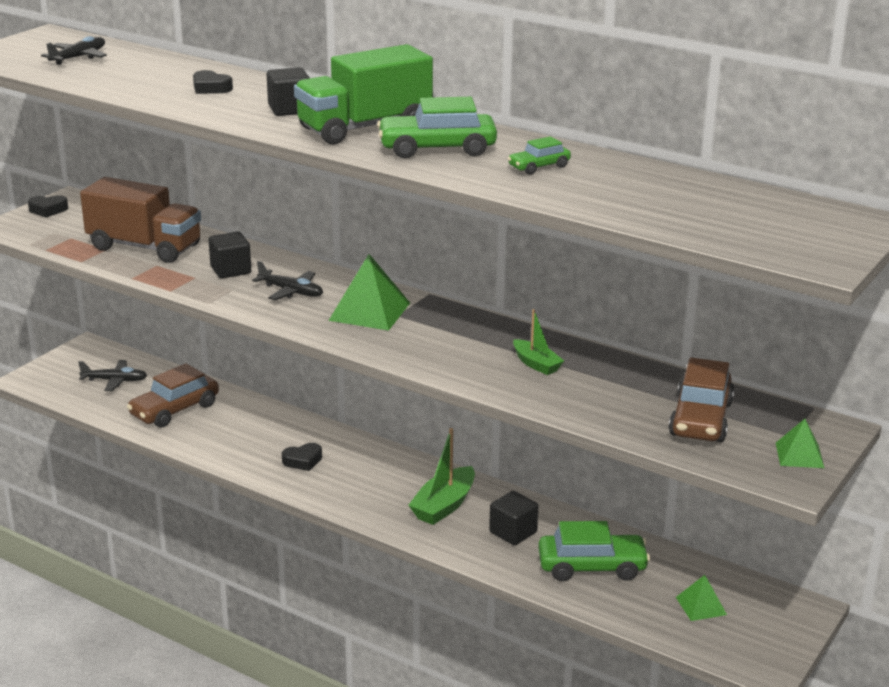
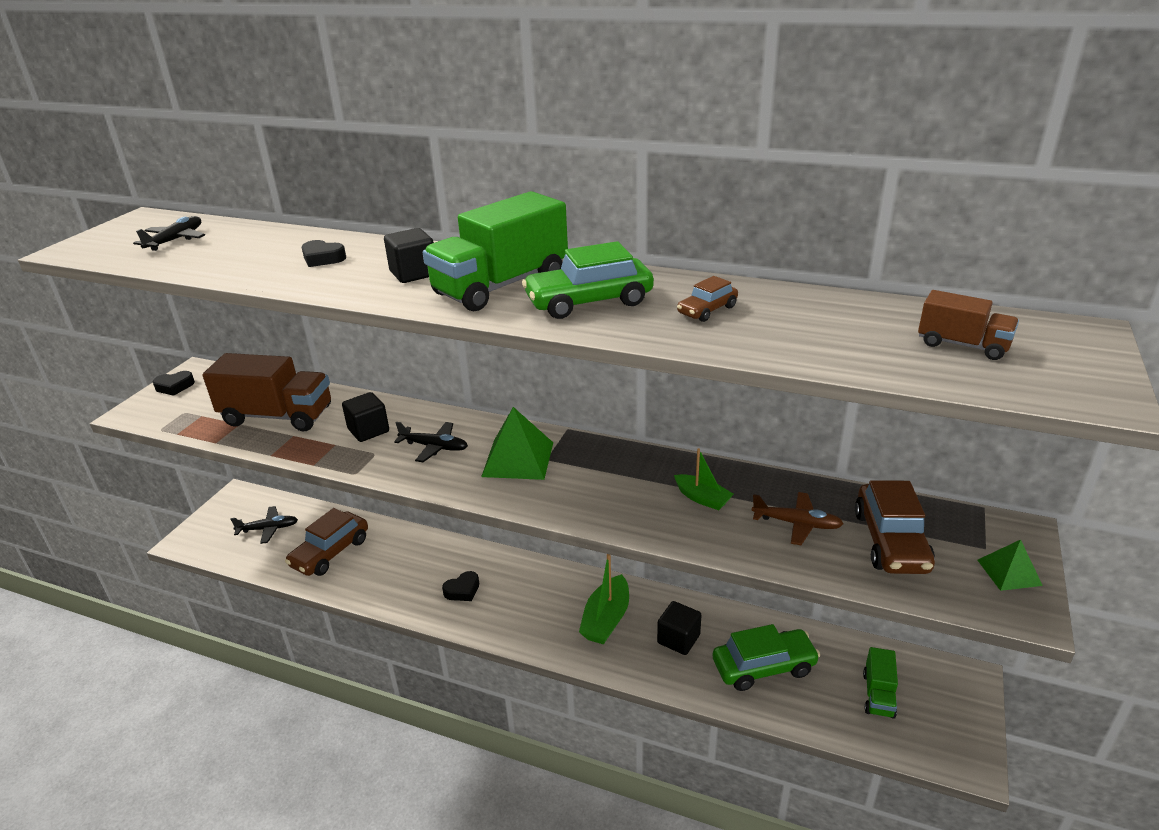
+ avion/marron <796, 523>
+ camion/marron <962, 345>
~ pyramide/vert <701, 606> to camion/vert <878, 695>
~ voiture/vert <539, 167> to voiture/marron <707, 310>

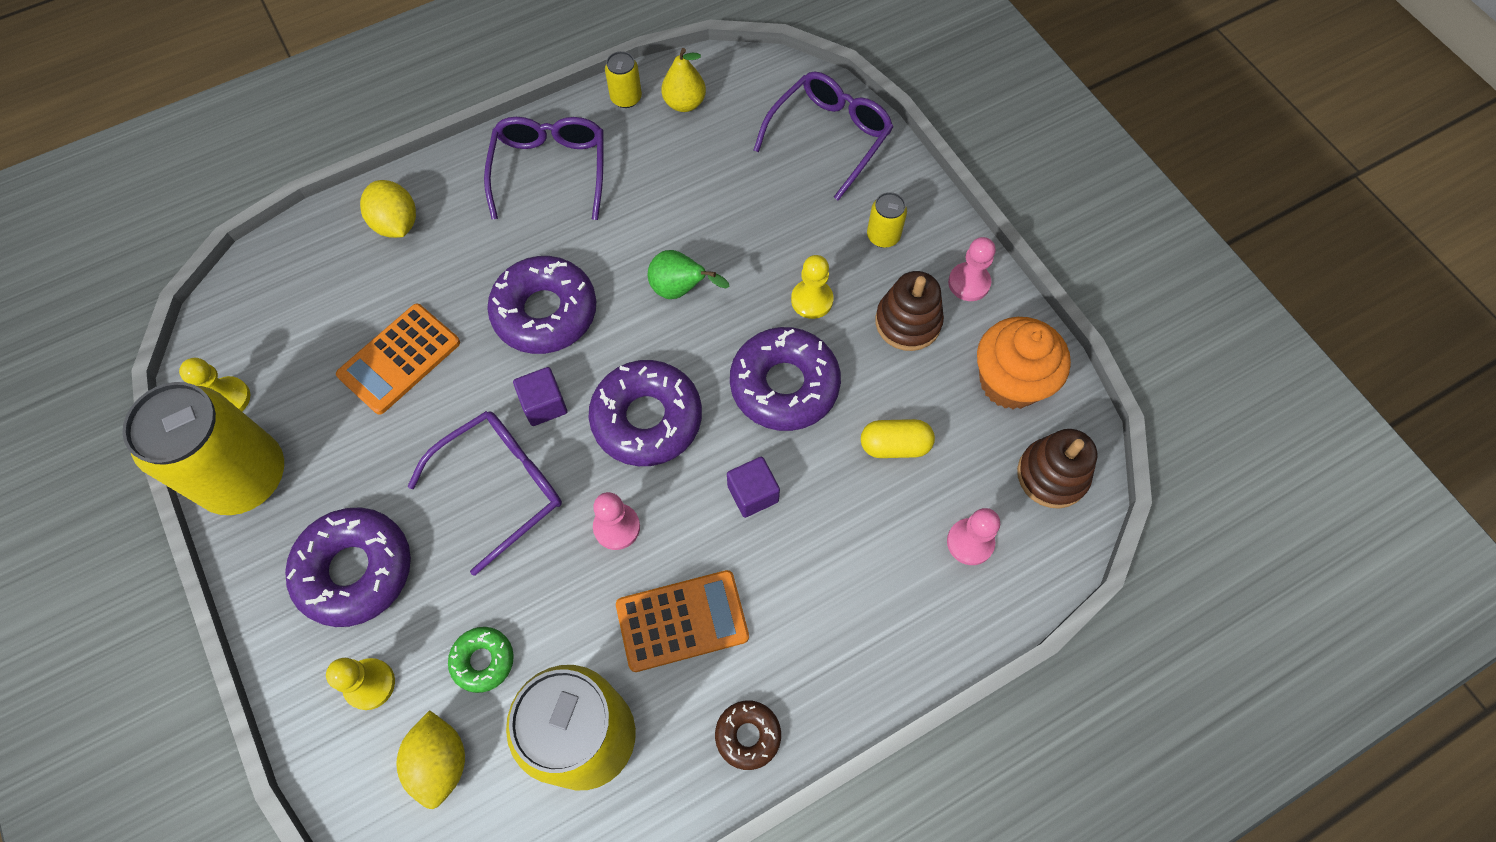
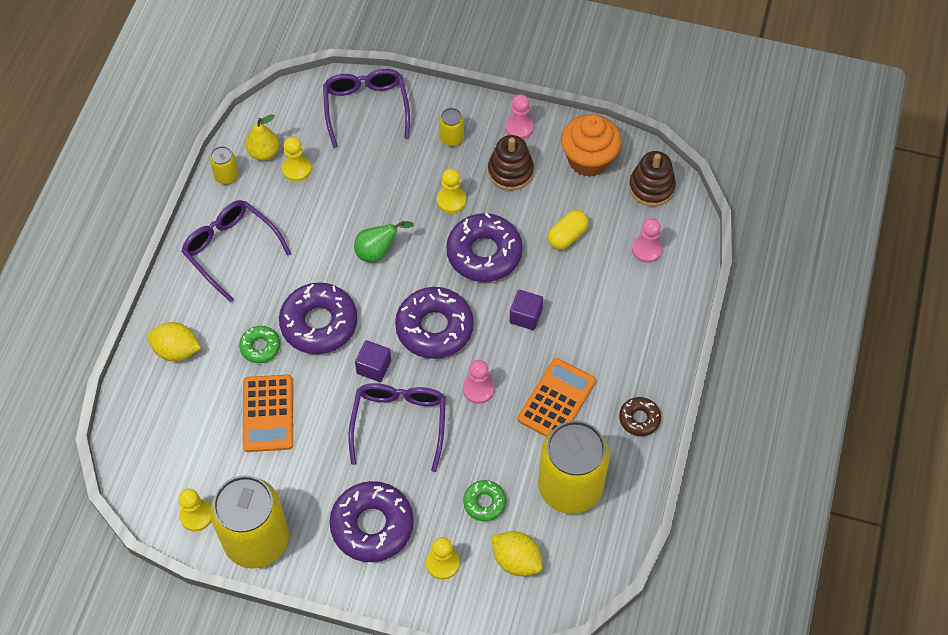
+ beignet/vert <260, 347>
+ pion/jaune <296, 169>

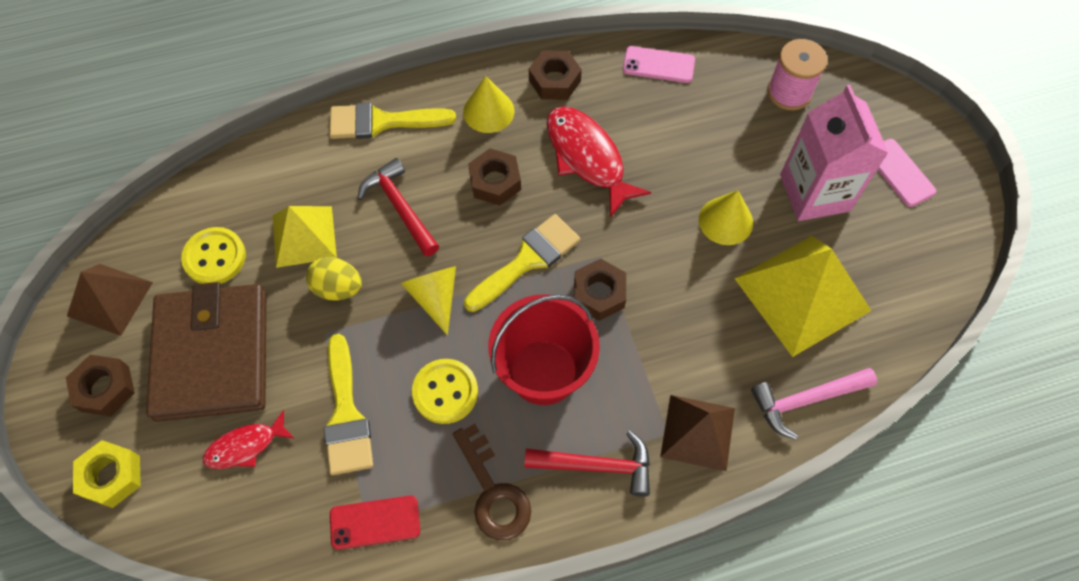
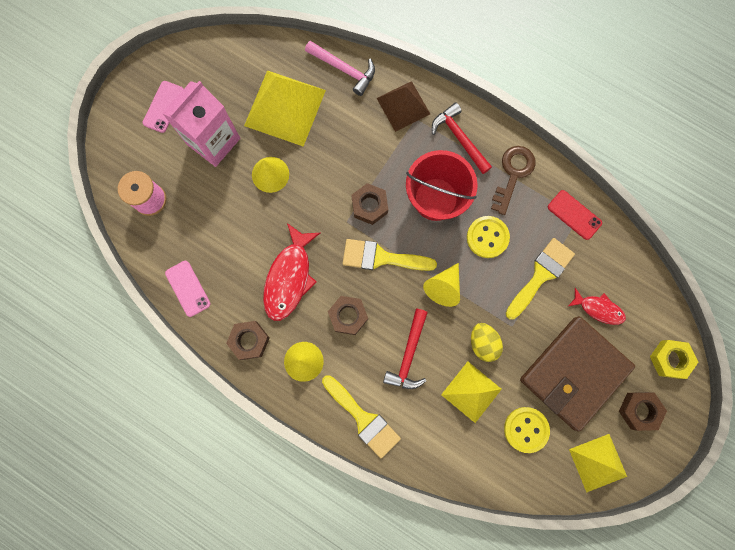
~ pyramide/marron <110, 299> to pyramide/jaune <597, 463>

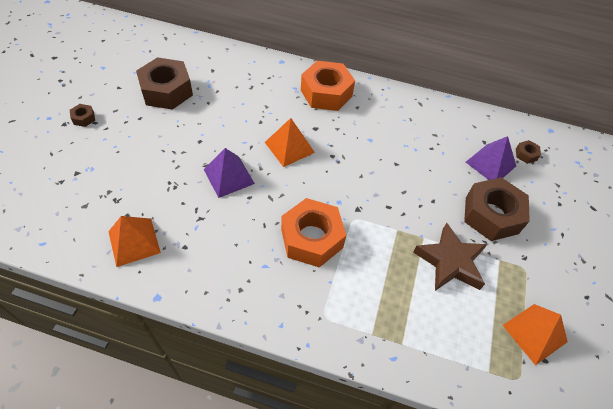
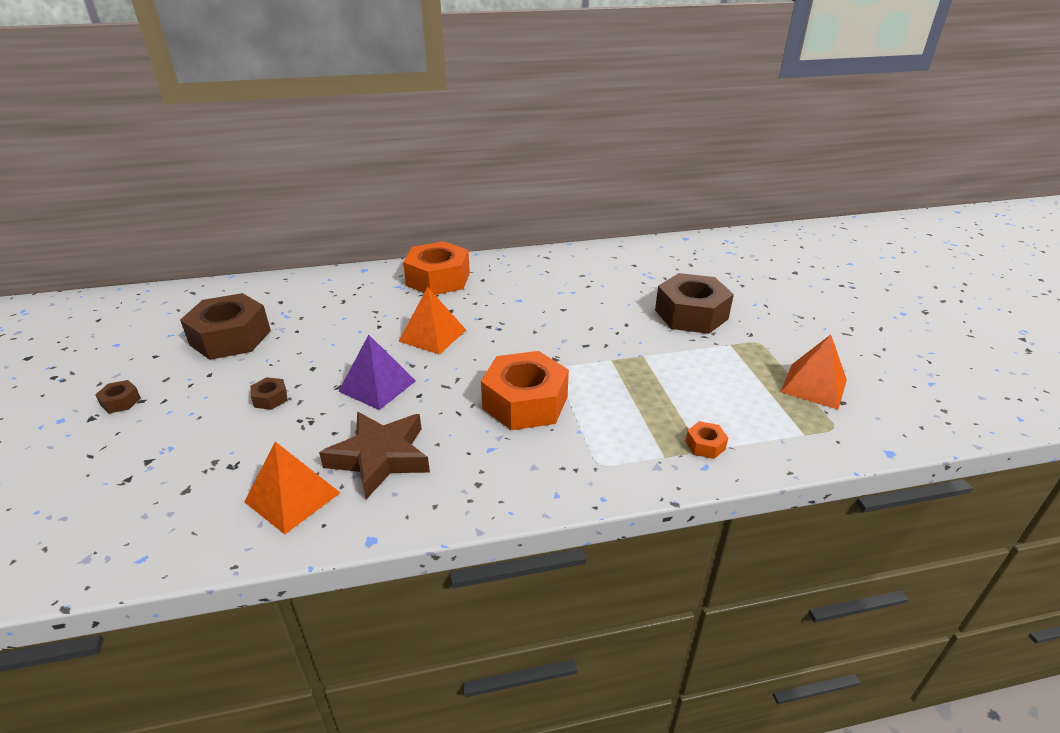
- pyramide/violet <490, 164>
+ écrou/orange <705, 445>
~ étoile/marron <450, 262> to <380, 457>
~ écrou/marron <526, 154> to <270, 398>

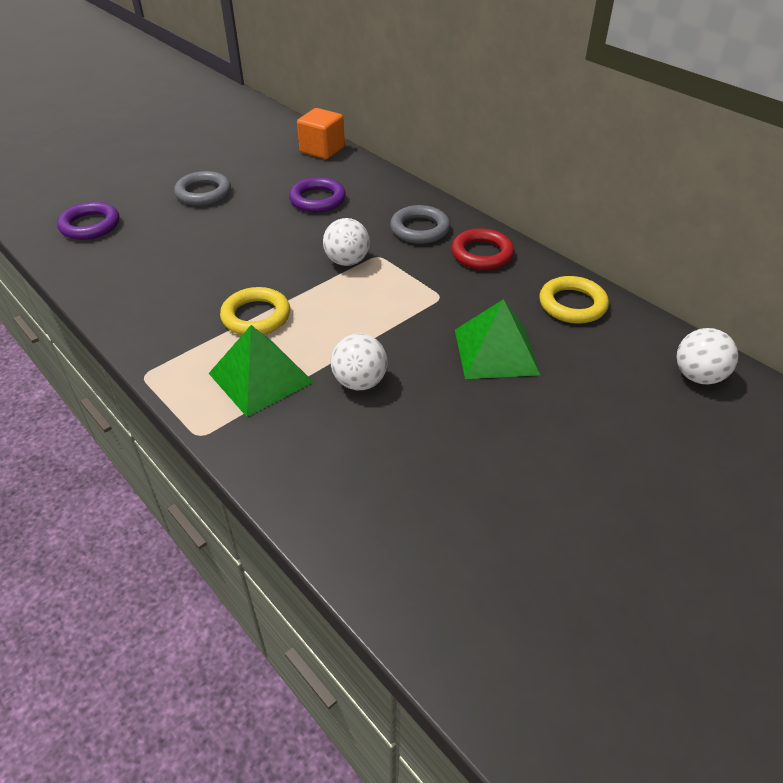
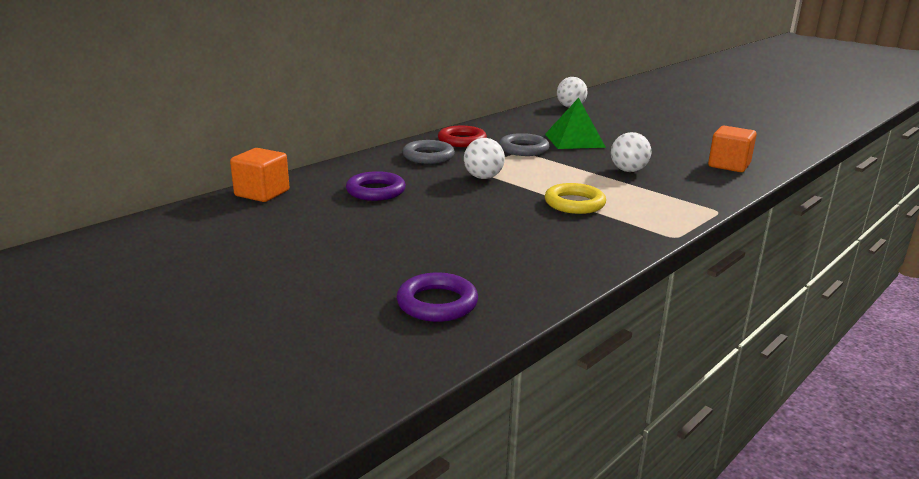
- pyramide/vert <260, 377>
- anneau/jaune <572, 304>
+ cube/orange <729, 165>
~ anneau/gris <203, 193> to <523, 149>

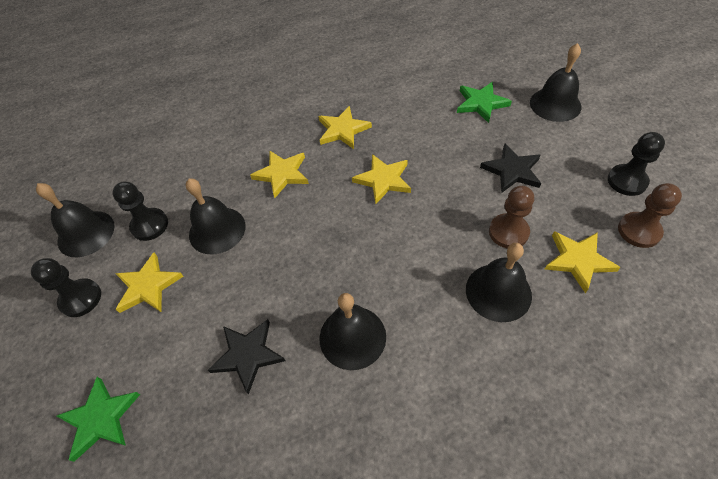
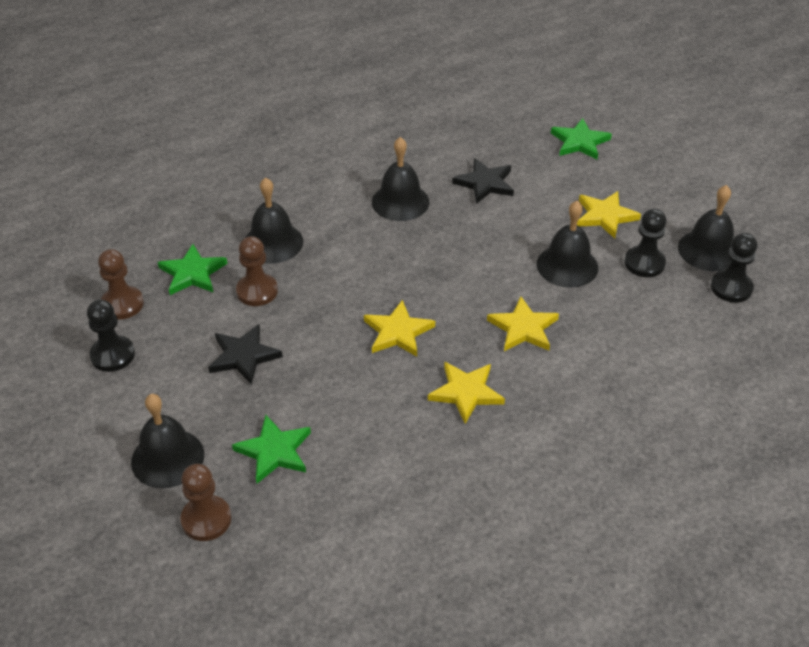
+ pion/marron <206, 519>
~ pion/noir <81, 298> to <731, 288>
~ étoile/jaune <578, 260> to étoile/vert <192, 273>

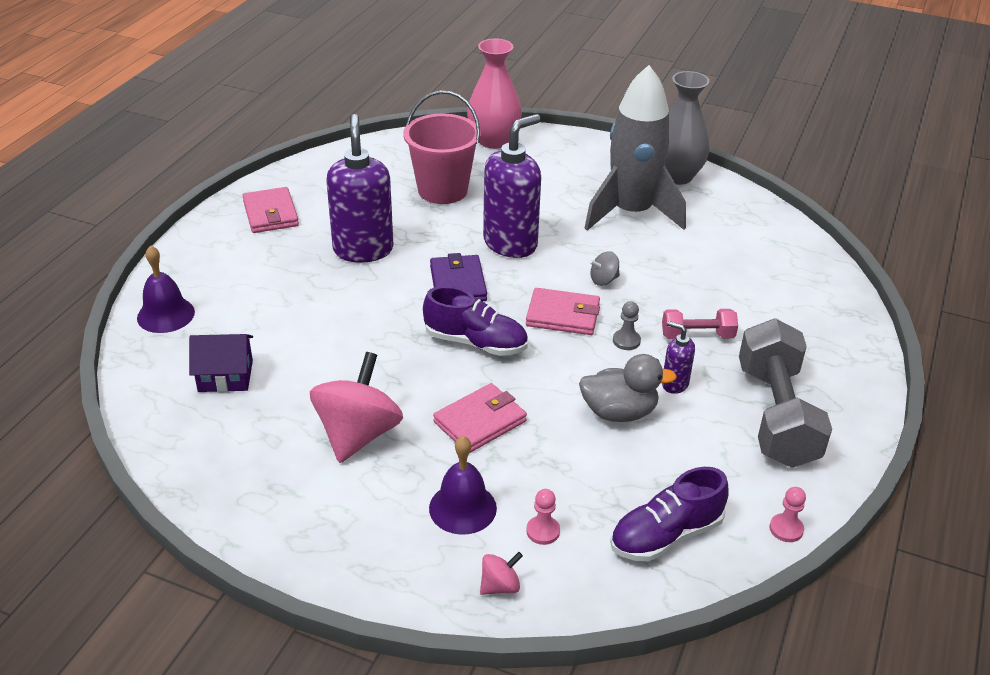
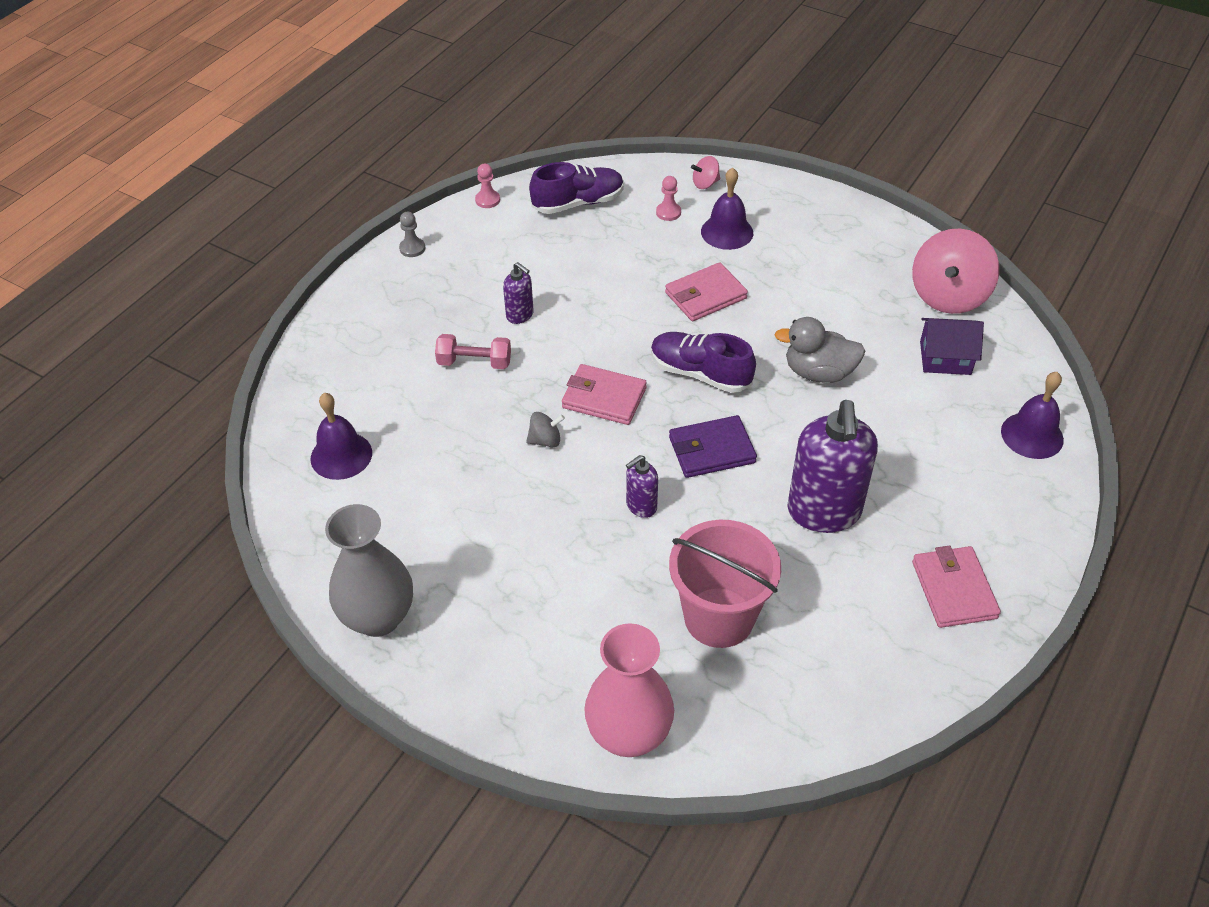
- fusée/gris <631, 213>
- haltère/gris <776, 415>
+ cloche/violet <341, 455>
~ toupie/rose <358, 434> to <948, 296>
~ canard/gris <619, 412> to <818, 372>
~ pion/gris <626, 341> to <412, 248>
~ portefeuille/violet <458, 283> = <712, 450> 75 degrees clockwise
~ distributeur de savon/violet <510, 243> = <641, 506> x0.47

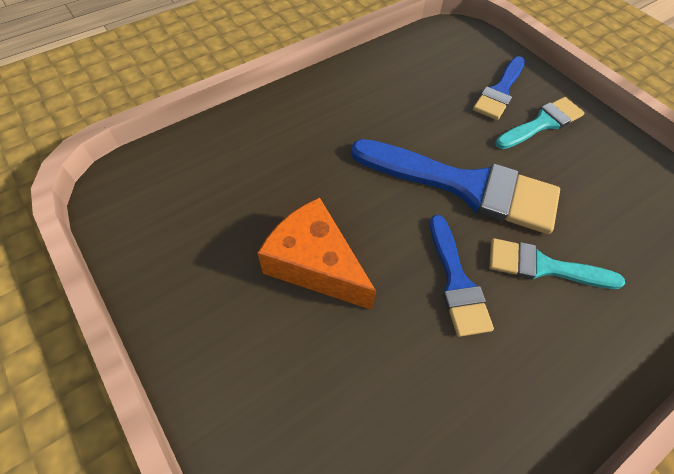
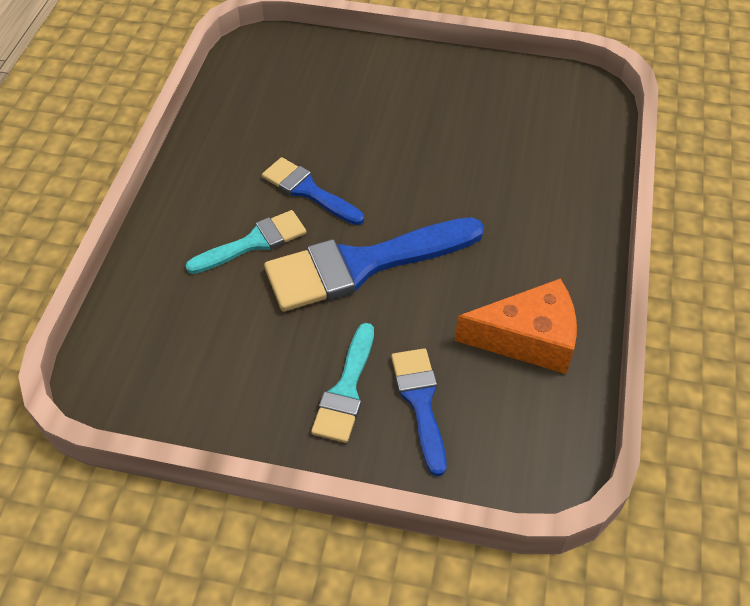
~ fromage/orange <315, 264> to <528, 339>

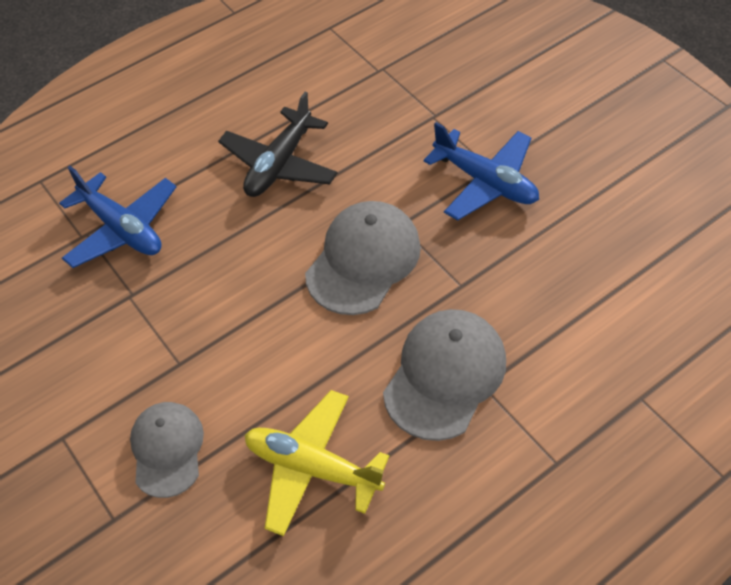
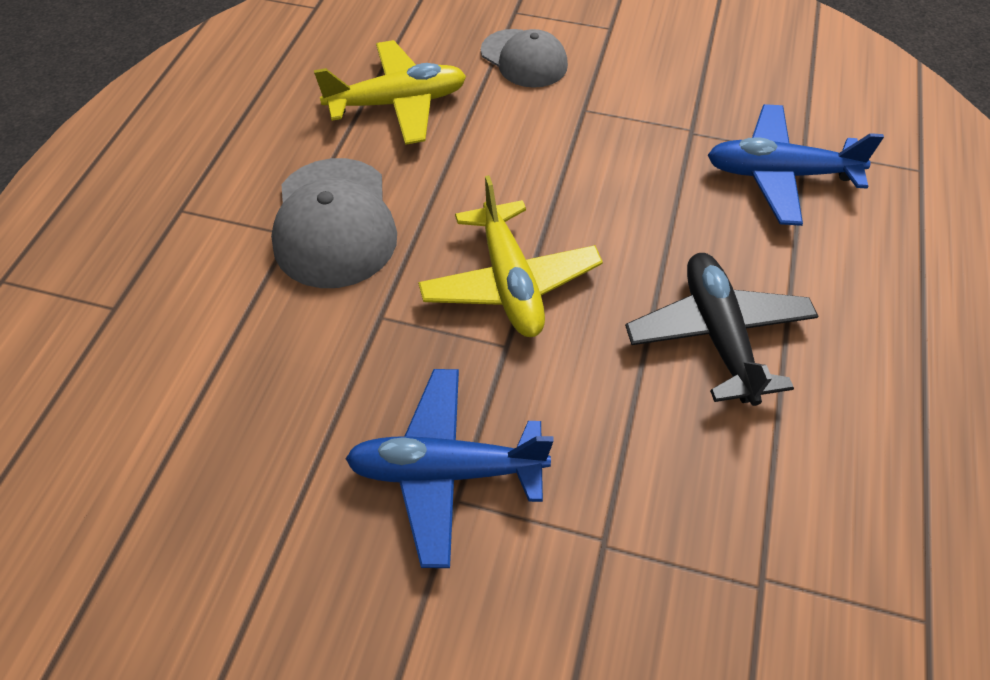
~ casquette/gris <363, 260> to avion/jaune <509, 282>

